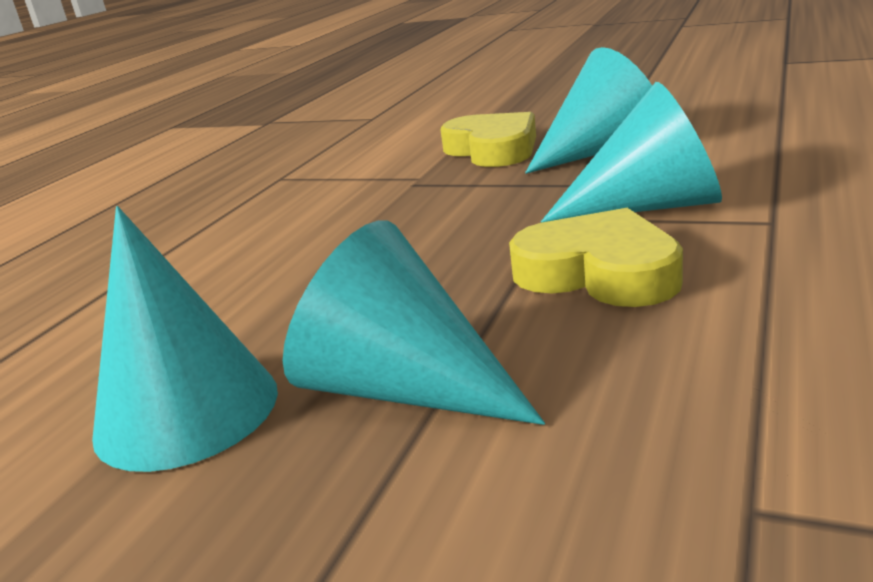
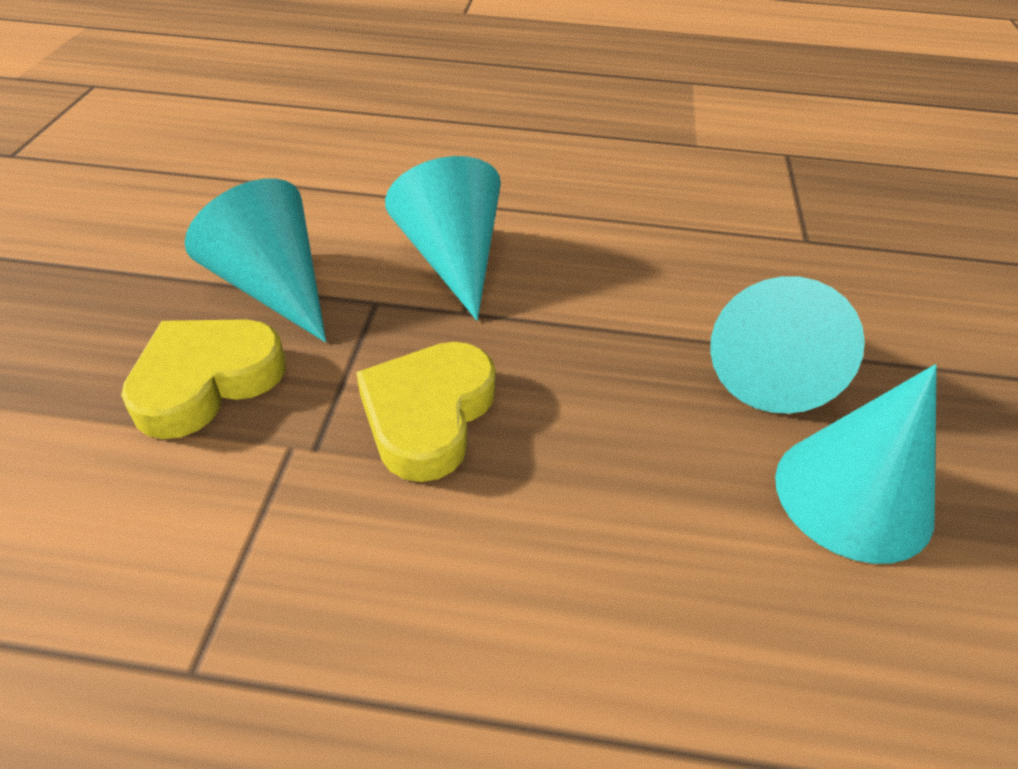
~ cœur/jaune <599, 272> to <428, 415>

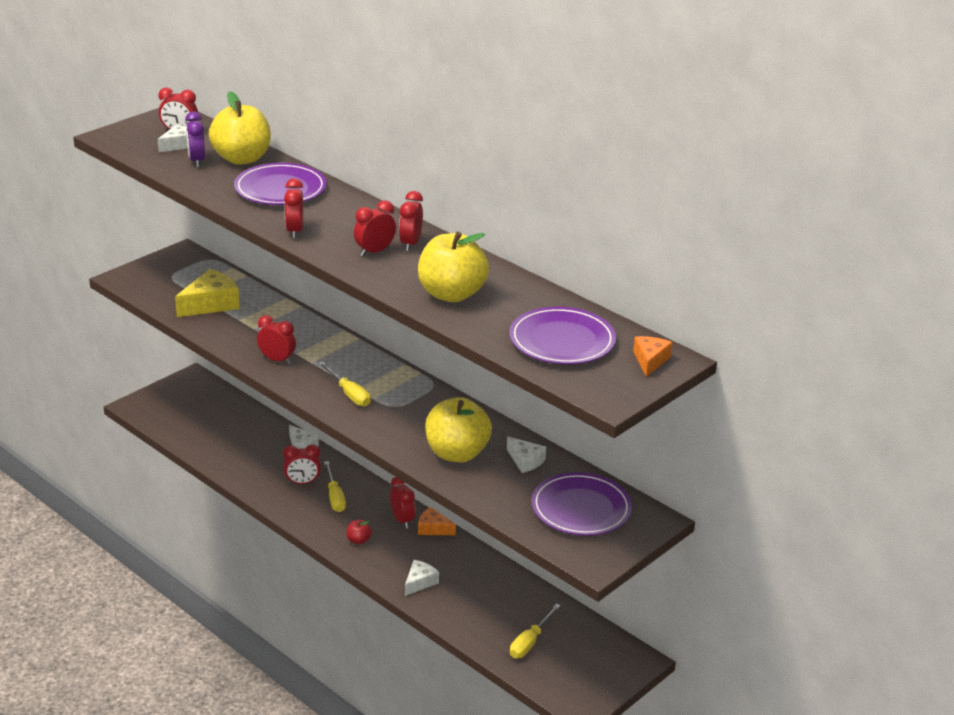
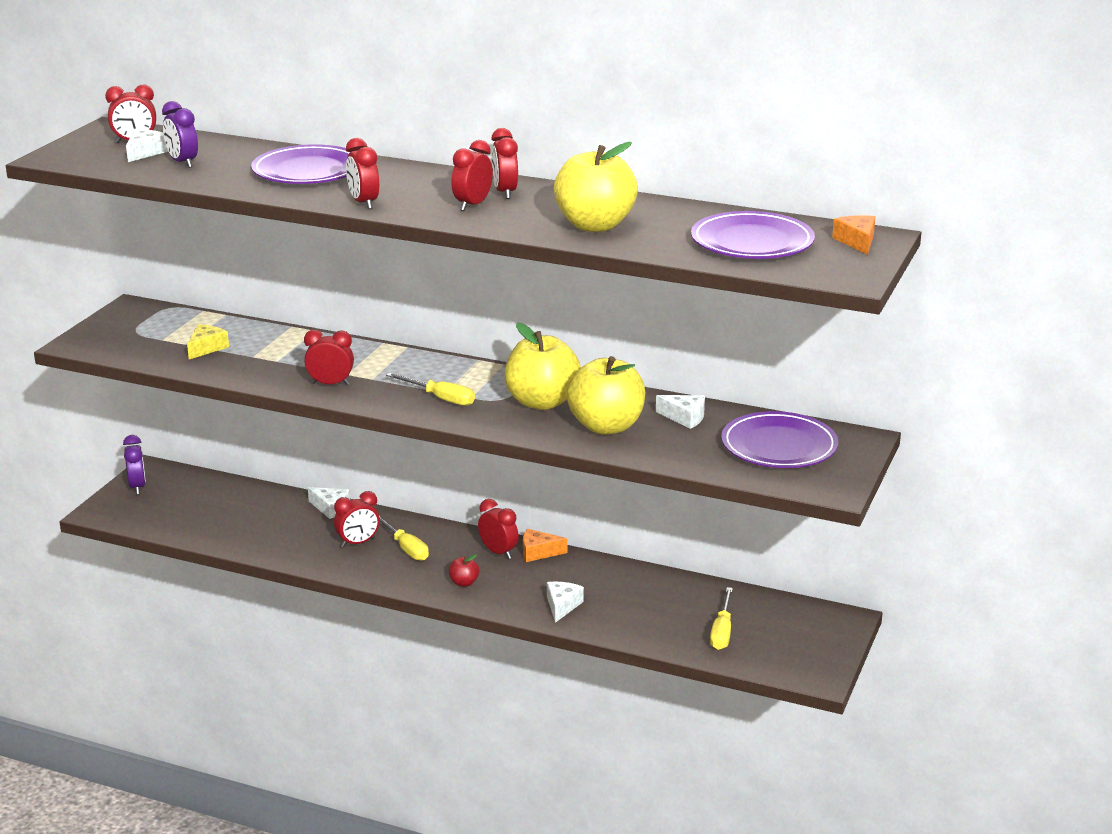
+ réveil/violet <137, 487>
~ pomme/jaune <241, 158> to <542, 402>
~ fromage/jaune <211, 304> = <206, 348> x0.58

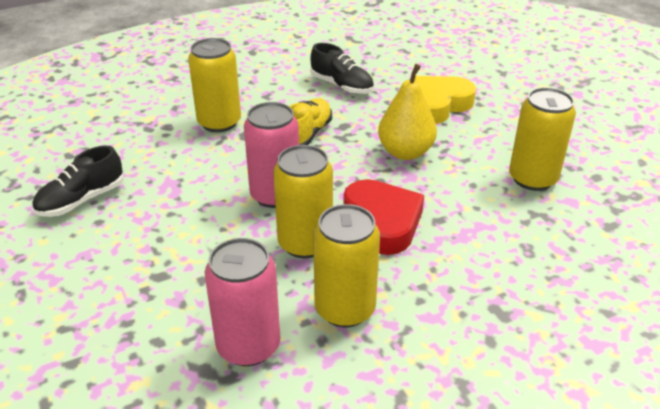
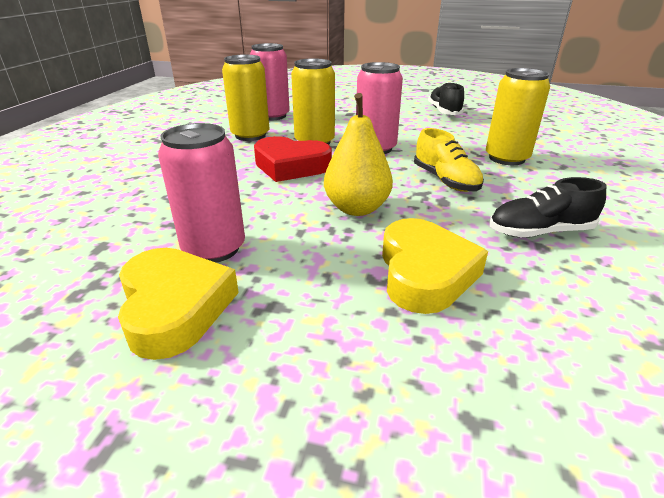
+ cœur/jaune <175, 307>
~ canette/jaune <532, 179> to canette/rose <214, 248>

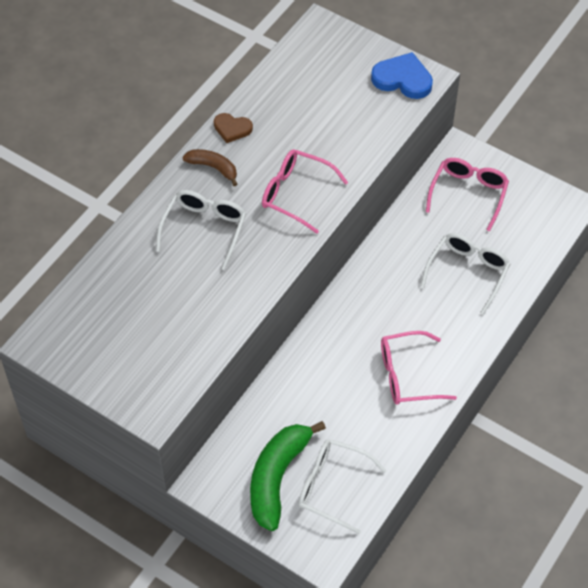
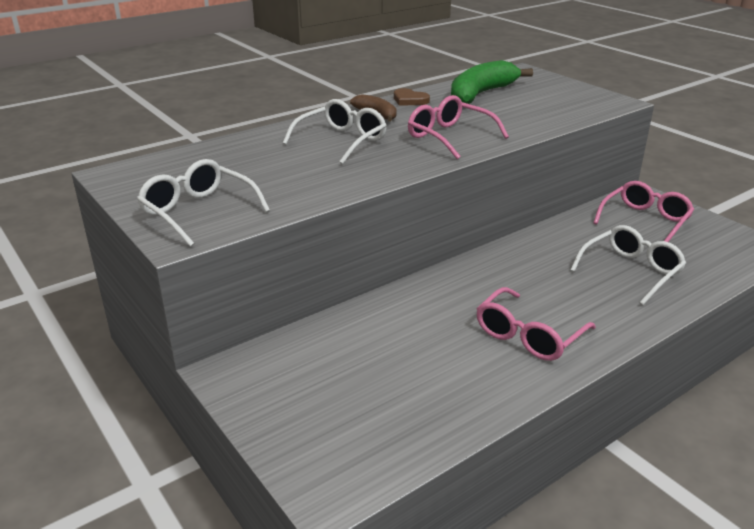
- cœur/bleu <402, 79>
~ banane/vert <277, 477> to <481, 94>
~ lunettes/blanc <332, 487> to <198, 212>
~ lunettes/rose <407, 375> = <528, 336> 60 degrees counterclockwise

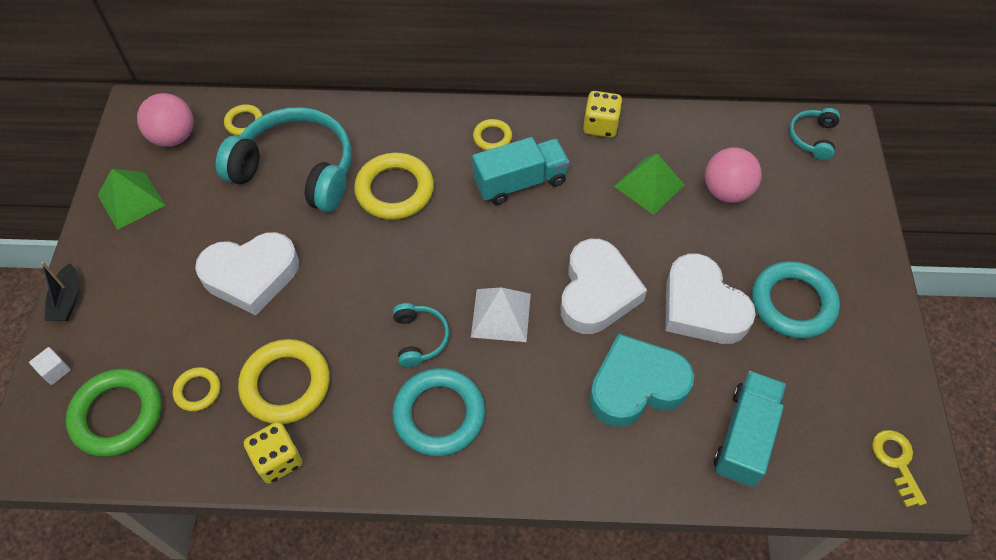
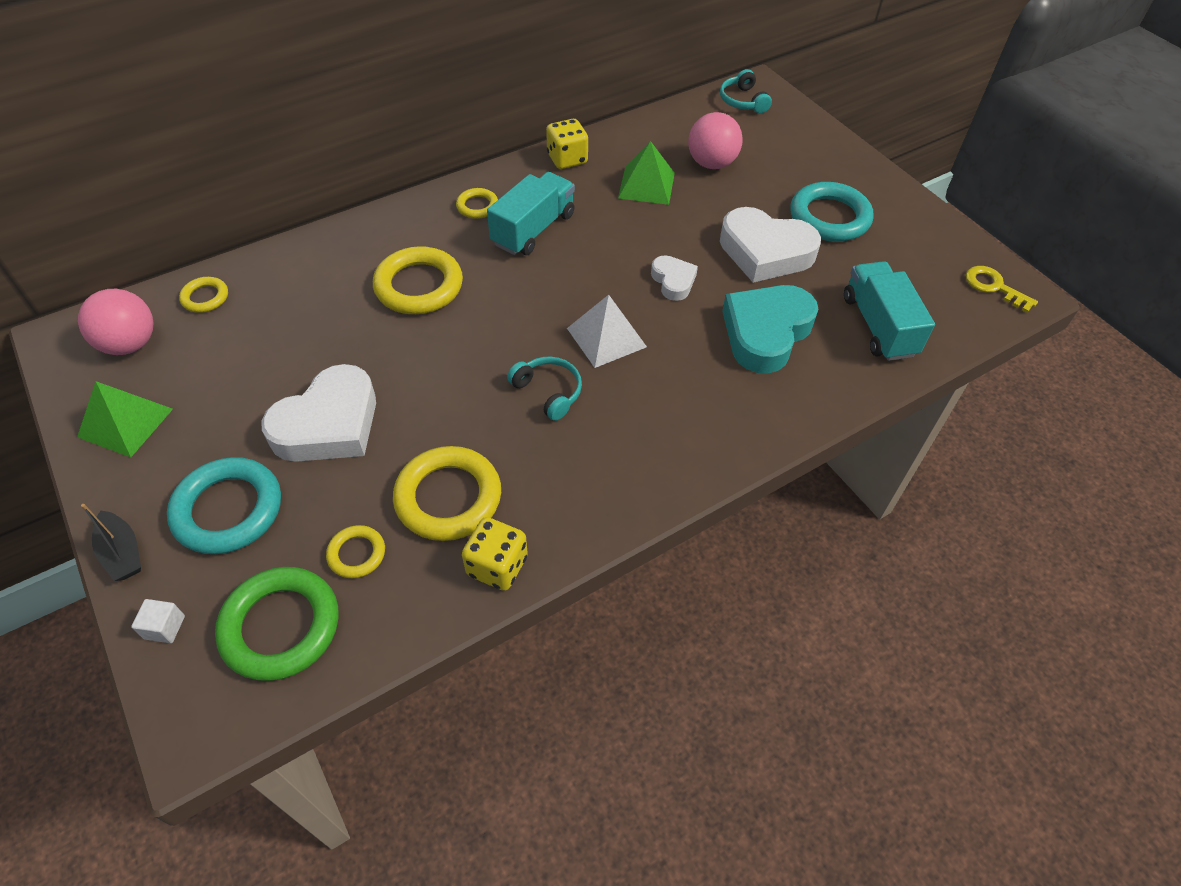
- casque audio/turquoise <296, 170>
~ anneau/turquoise <439, 414> to <228, 510>
~ cœur/blanc <597, 292> = <673, 281> x0.52

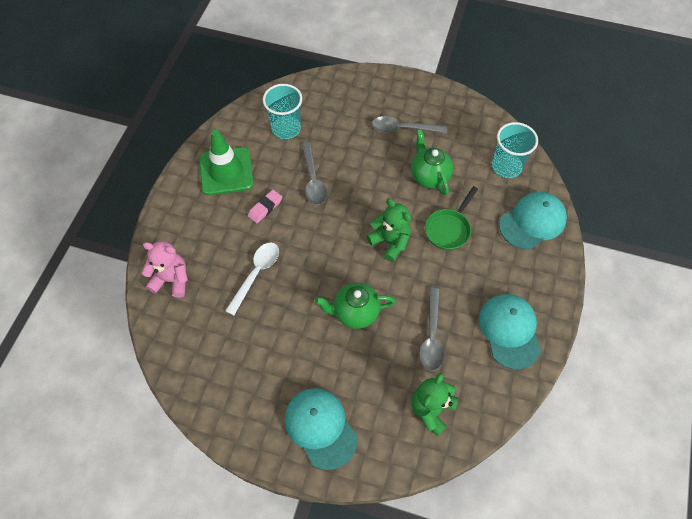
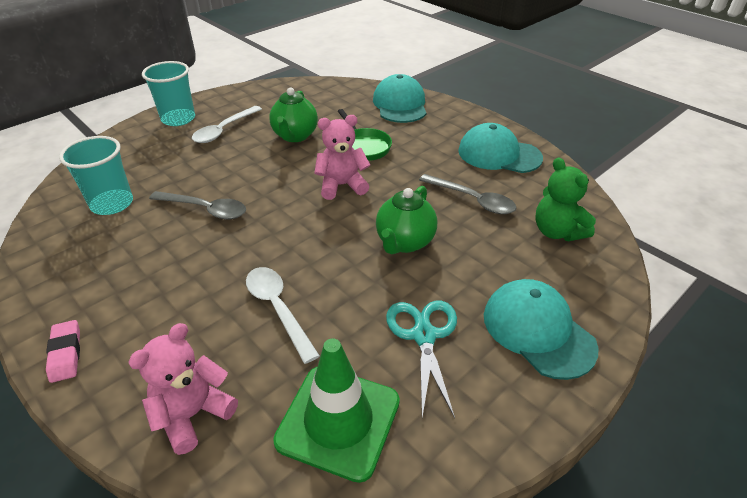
+ ciseaux/turquoise <424, 335>
~ cône de chantier/vert <226, 171> to <338, 421>
~ gomme/rose <265, 208> to <65, 353>
~ gobelet/turquoise <506, 166> to <178, 119>
~ ours en peluche/vert <390, 242> to ours en peluche/rose <342, 185>
~ cuillère/gris <403, 128> to cuillère/blanc <223, 130>
~ casquette/turquoise <320, 427> = <538, 330> 60 degrees clockwise
~ théière/vert <429, 176> = <295, 136> 90 degrees counterclockwise

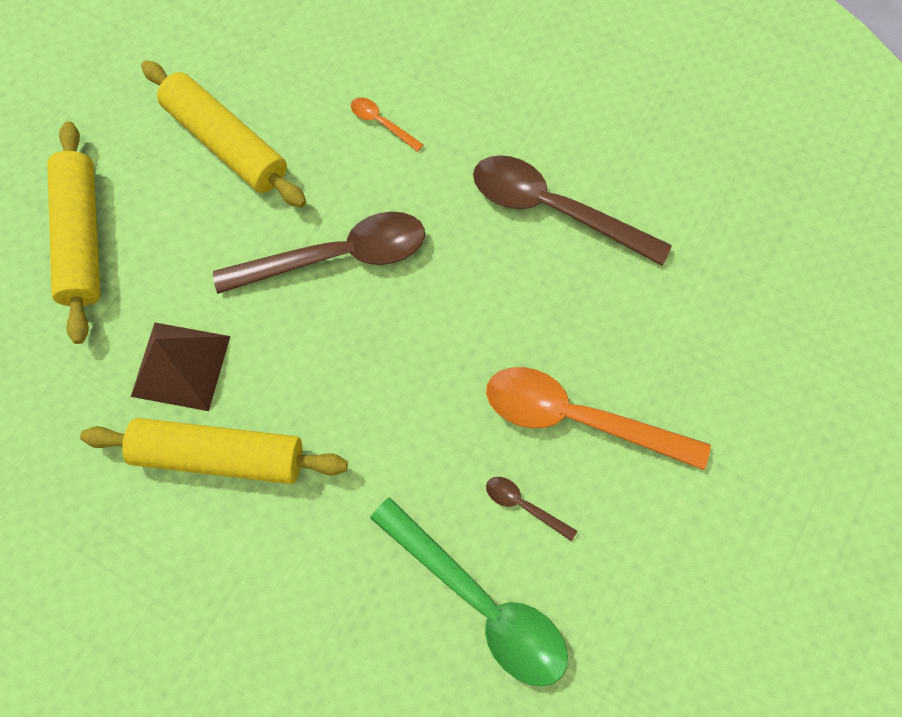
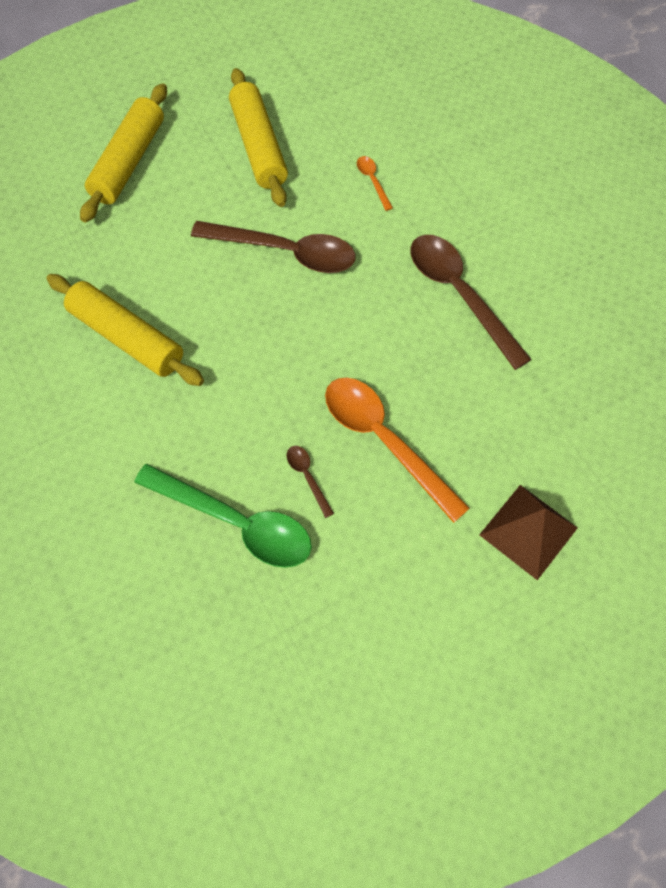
~ pyramide/marron <181, 365> to <528, 531>
~ cuillère/vert <480, 602> = <236, 522> 45 degrees counterclockwise

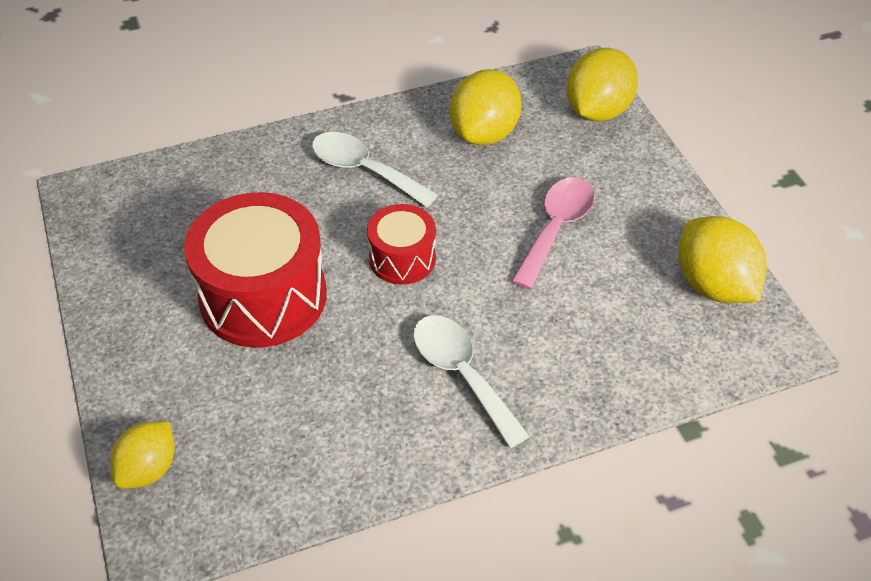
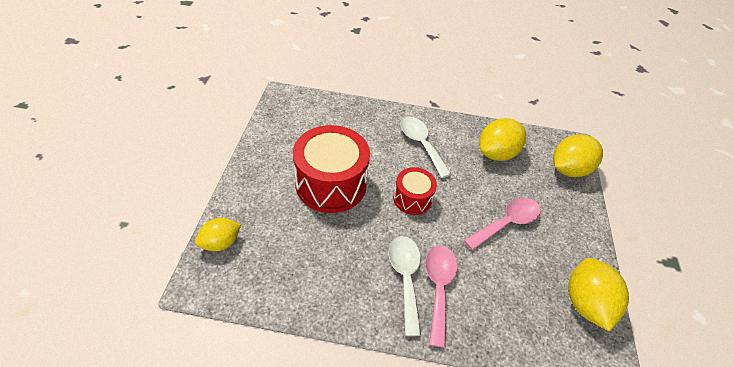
+ cuillère/rose <438, 287>

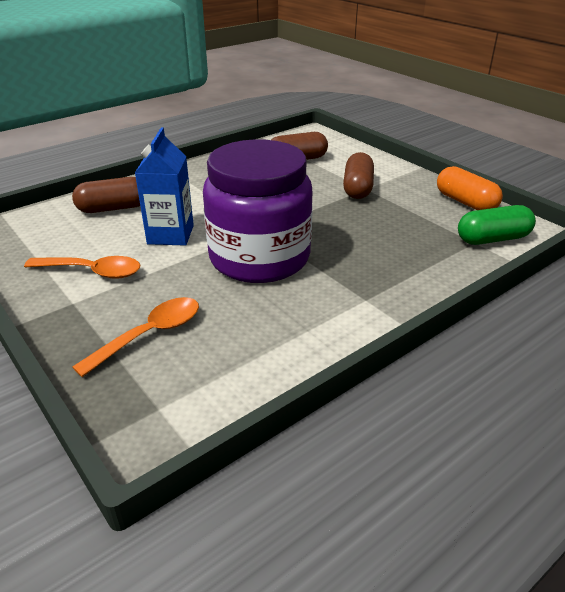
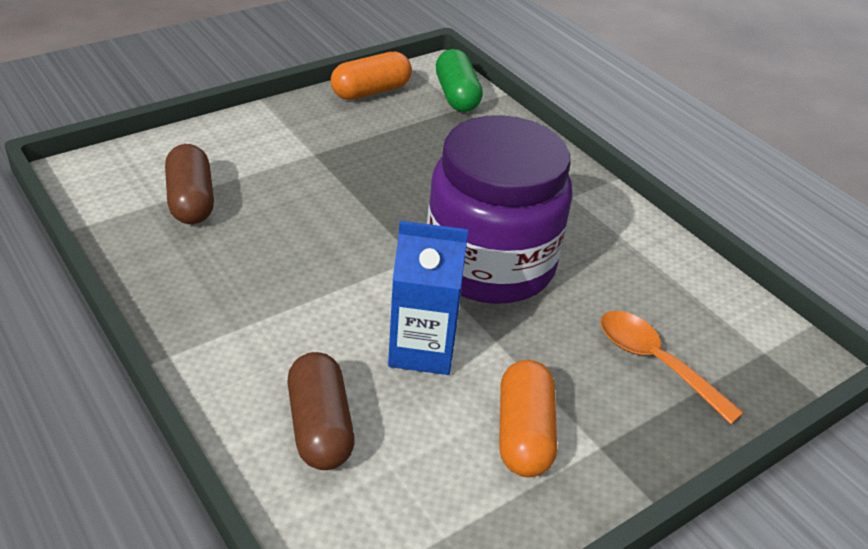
- gélule/marron <357, 188>
~ cuillère/orange <92, 272> to gélule/orange <524, 433>

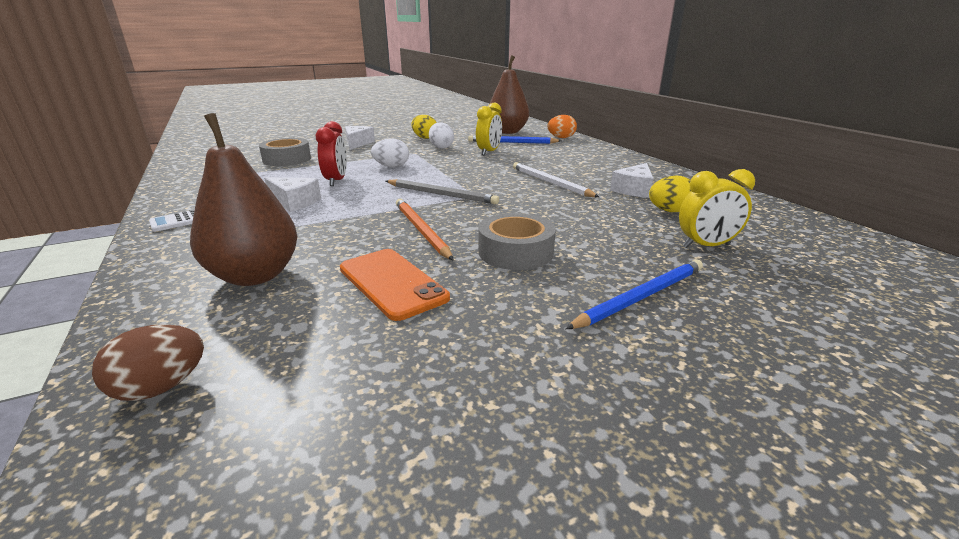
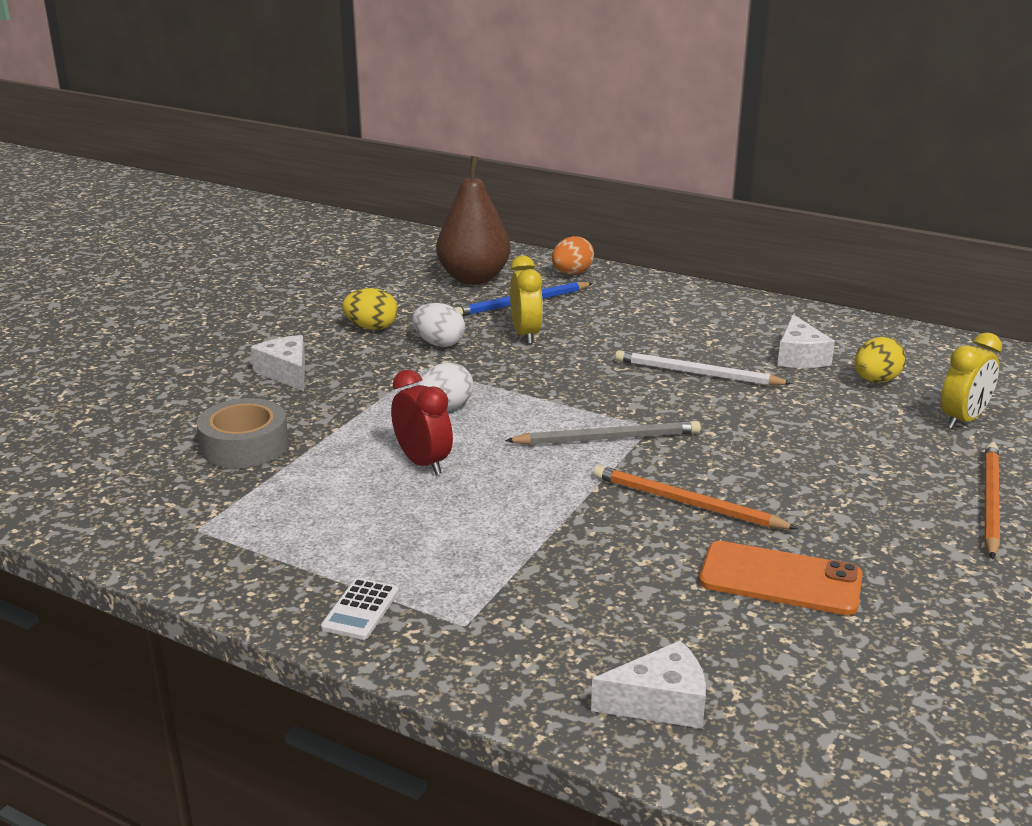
- œuf/marron <161, 387>
- poire/marron <255, 275>
- ruban adhésif/gris <515, 252>
~ fromage/blanc <294, 202> to <660, 702>
~ crayon/bleu <641, 297> to crayon/orange <990, 502>

